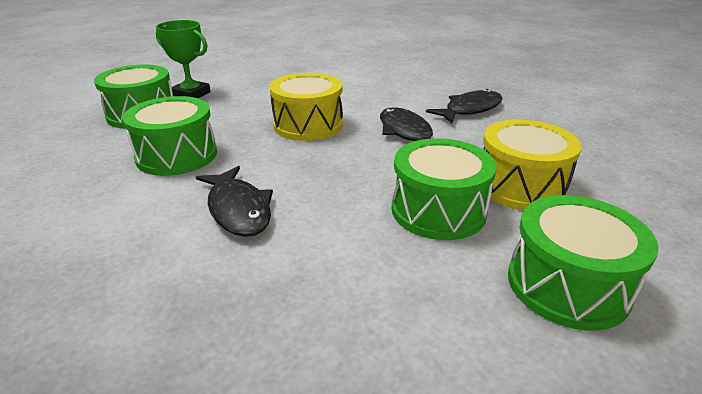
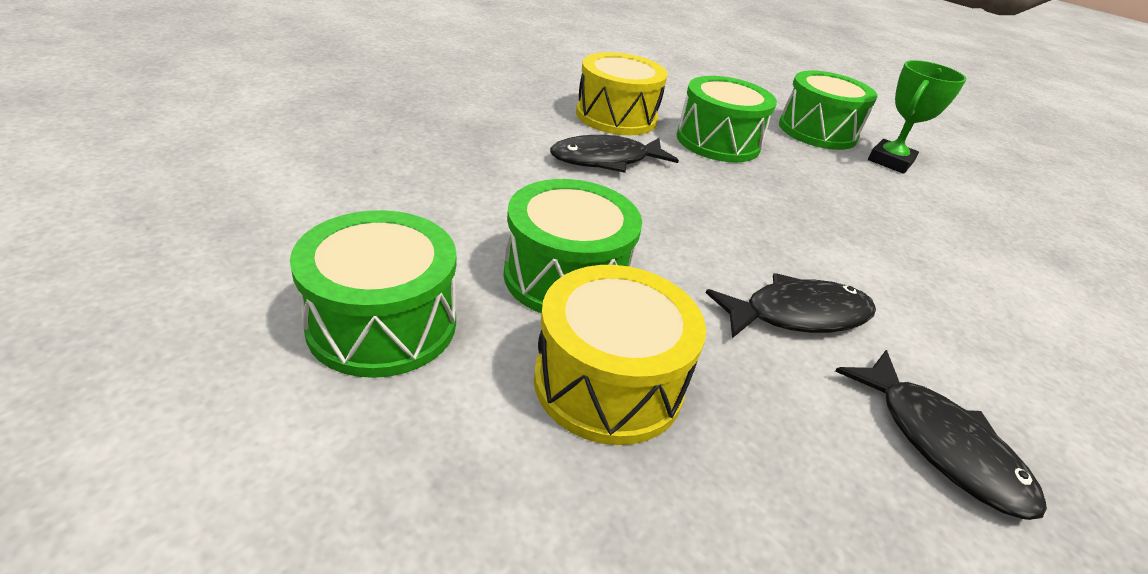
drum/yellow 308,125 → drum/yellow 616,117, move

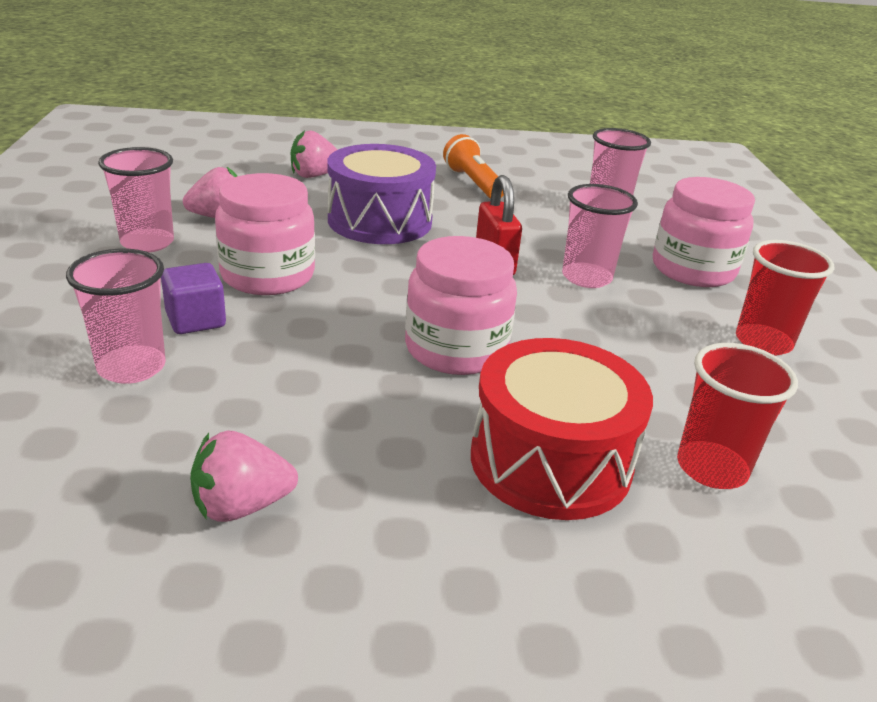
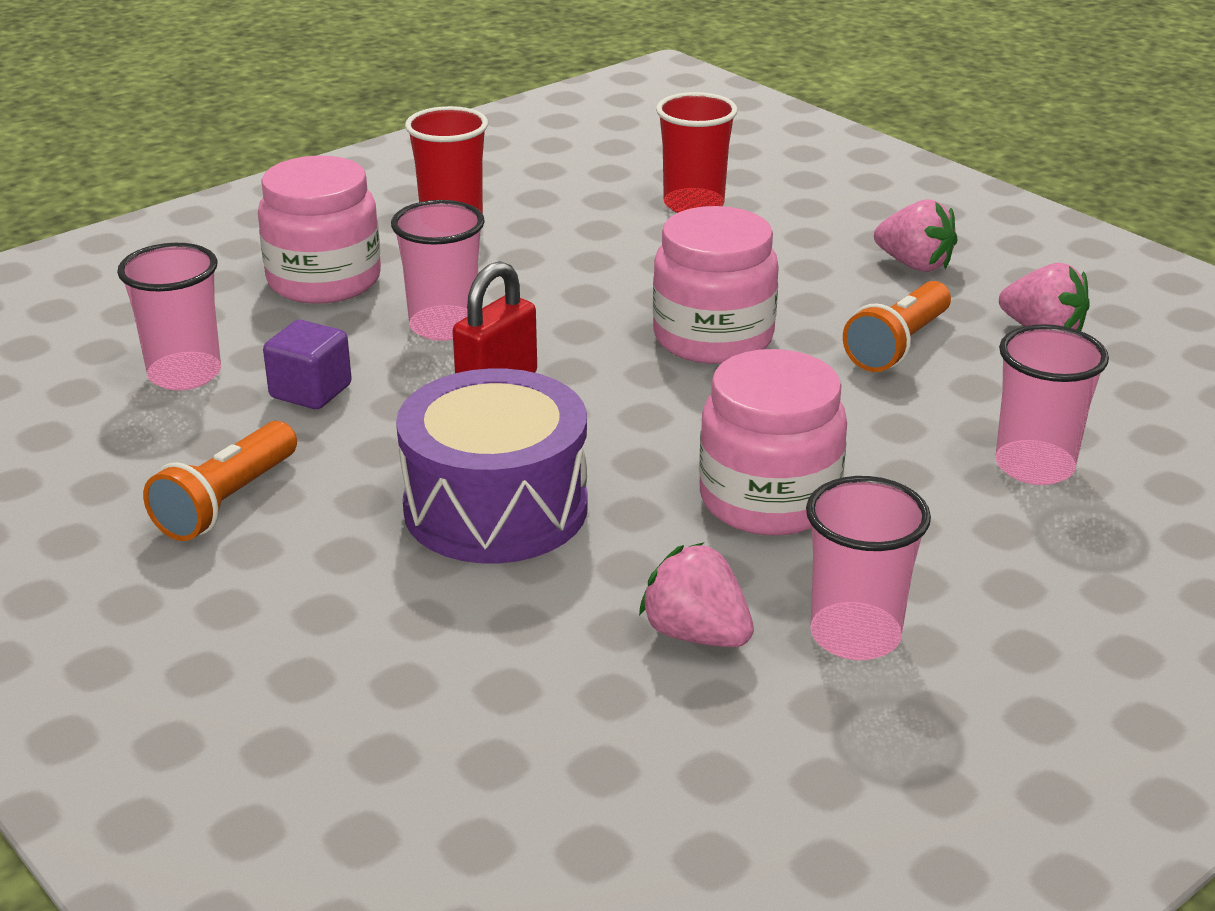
cube/purple 196,320 → cube/purple 311,391, move
strawberry/pink 315,175 → strawberry/pink 914,264, move
drum/red 550,461 → -
- → flashlight/orange 897,346

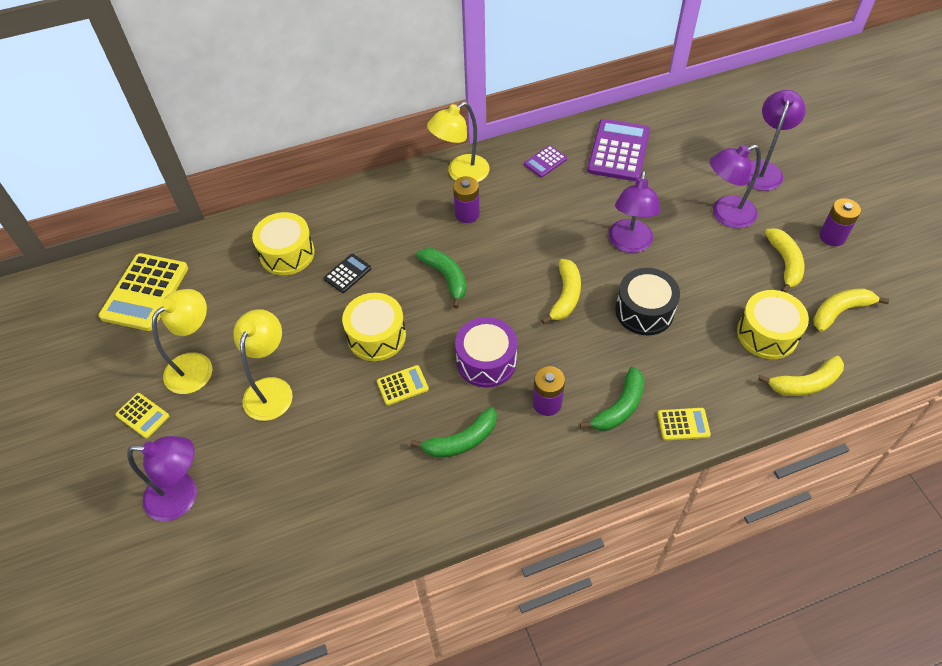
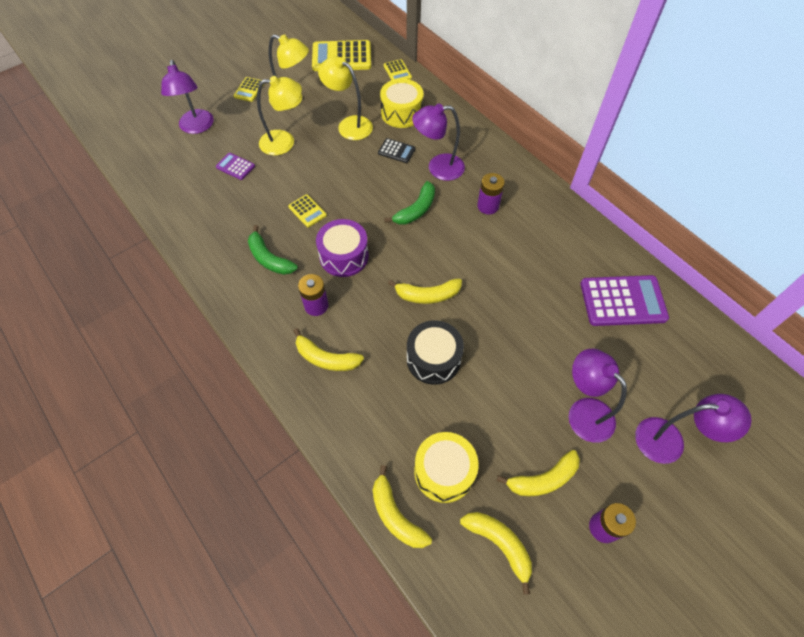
drum/yellow 376,336 → -
lamp/yellow 461,173 → lamp/yellow 349,125, move
calculator/purple 545,162 → calculator/purple 235,167, move
banana/green 619,407 → banana/yellow 326,358
lamp/purple 629,244 → lamp/purple 438,168, move
calculator/yellow 683,424 → calculator/yellow 397,72, move

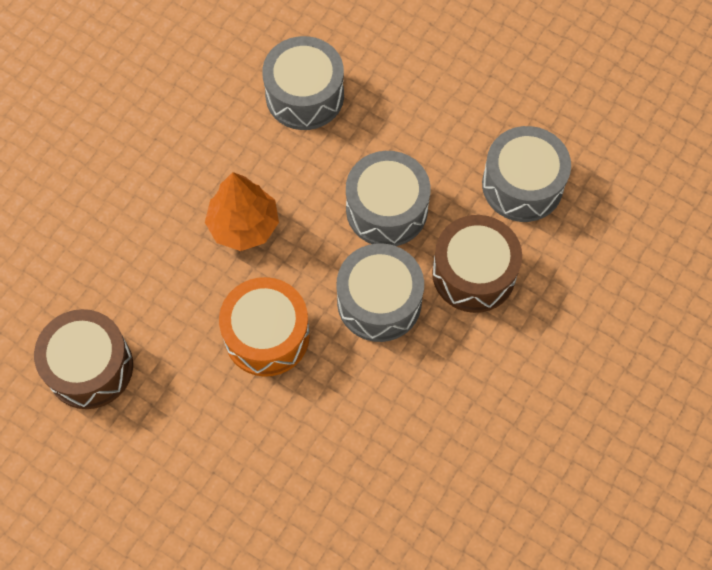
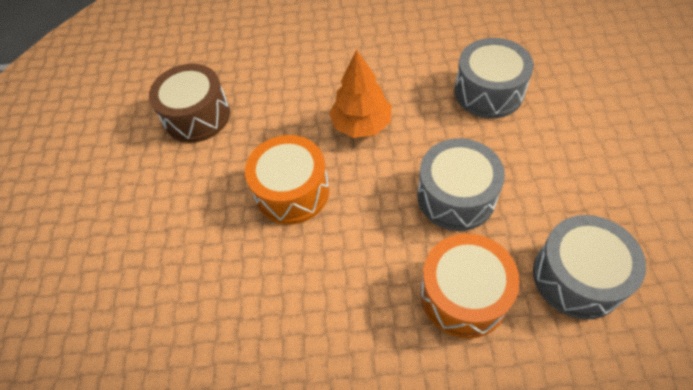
drum/grey 379,302 → -
drum/brown 474,273 → drum/orange 463,295

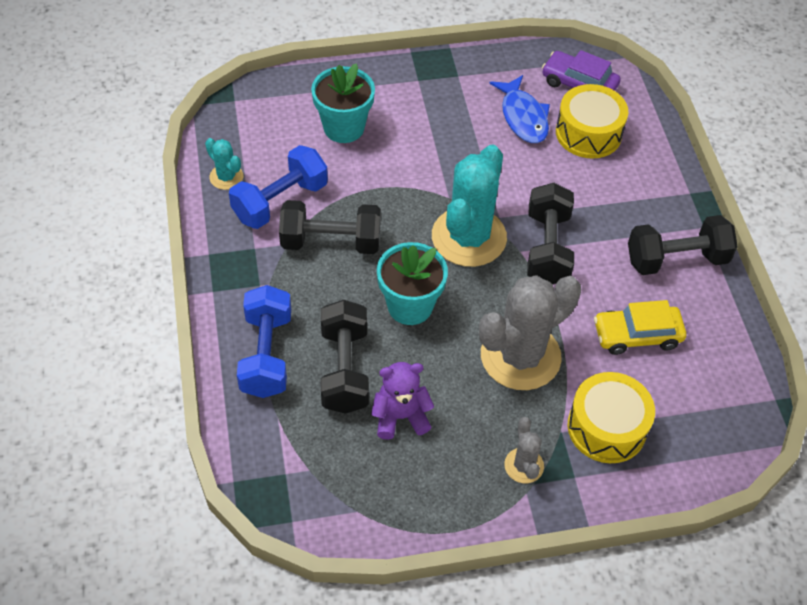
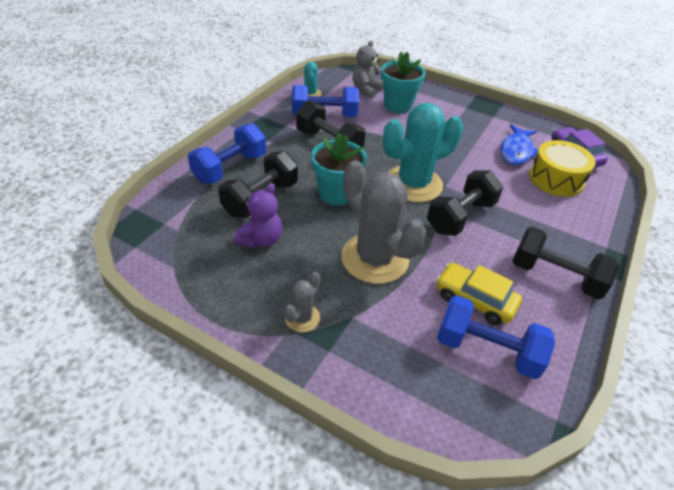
teddy bear/purple 400,416 → teddy bear/purple 261,240, 90 degrees clockwise
cactus/grey 520,356 → cactus/grey 374,258, 45 degrees clockwise
drum/yellow 606,427 → -
- → teddy bear/grey 366,90
- → dumbbell/blue 487,350

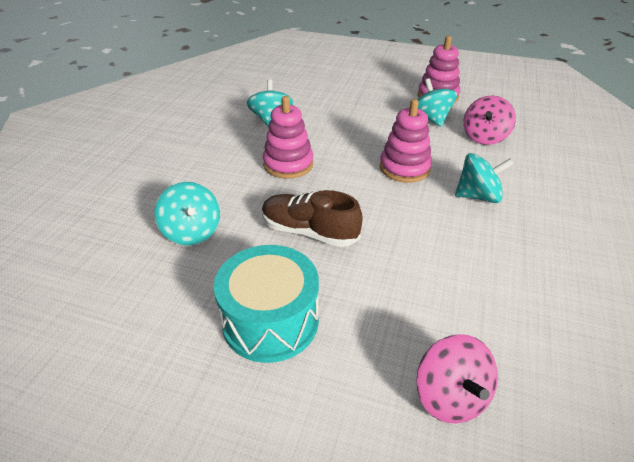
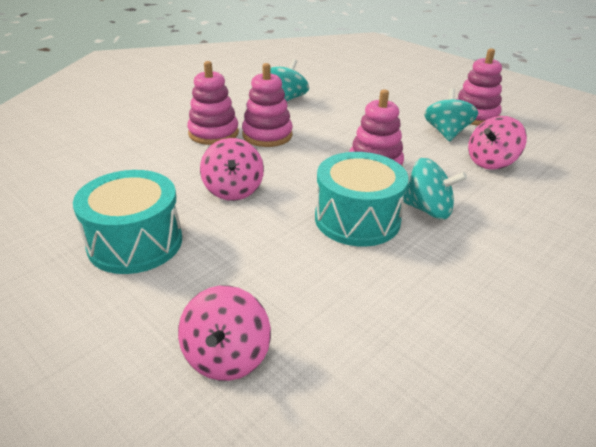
spinning top/turquoise 192,232 → -
shoe/brown 309,232 → spinning top/pink 233,190
- → stacking toy/pink 213,133
- → drum/turquoise 357,219

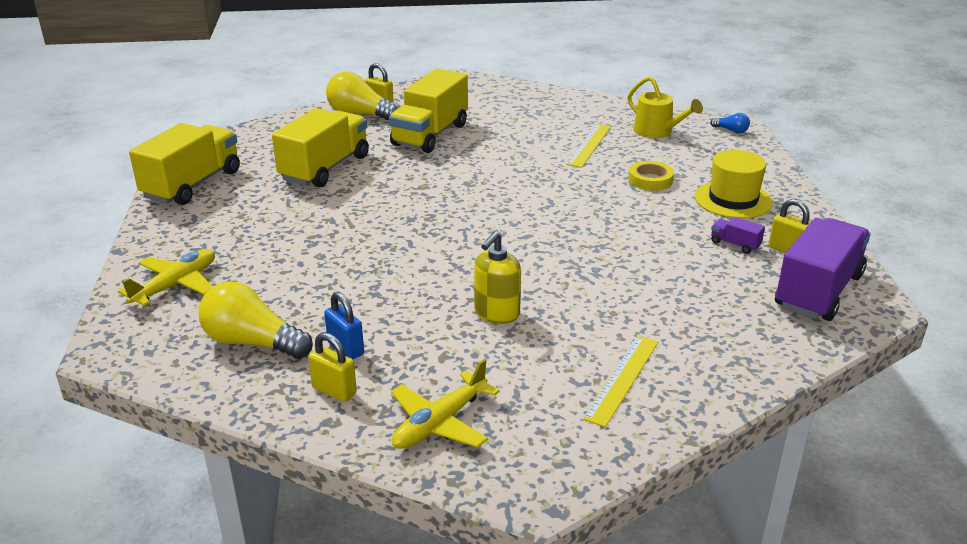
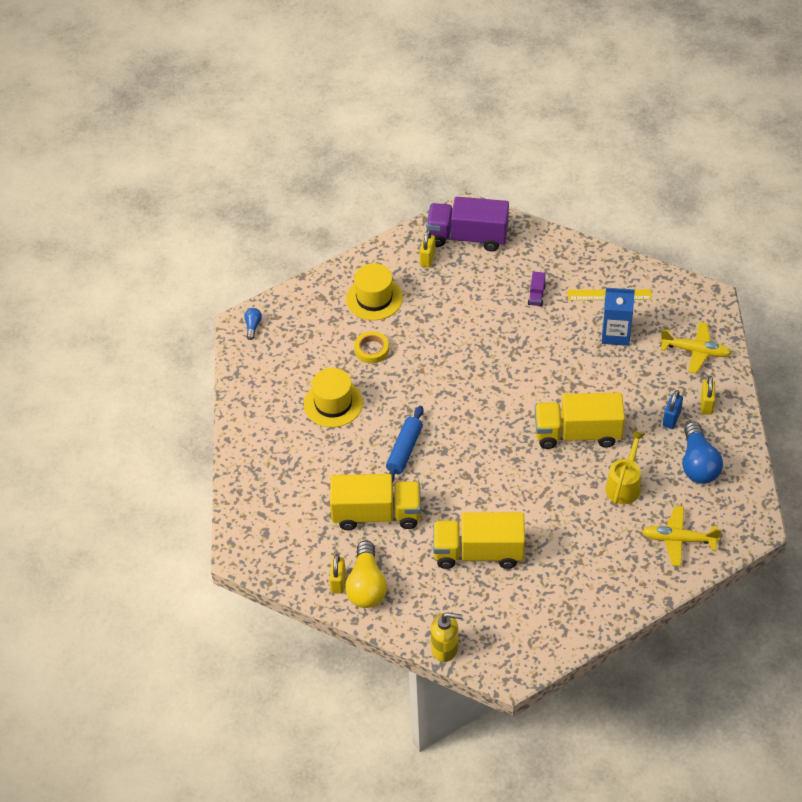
truck/yellow 192,185 → truck/yellow 577,433, move
light bulb/yellow 252,342 → light bulb/blue 698,464
soap dispenser/yellow 496,313 → soap dispenser/yellow 445,648, move
ruler/yellow 589,145 → hat/yellow 333,403
watering can/yellow 657,132 → watering can/yellow 624,485, move
truck/purple 735,244 → truck/purple 536,295, move
- → rolling pin/blue 404,450
- → carton/blue 615,334

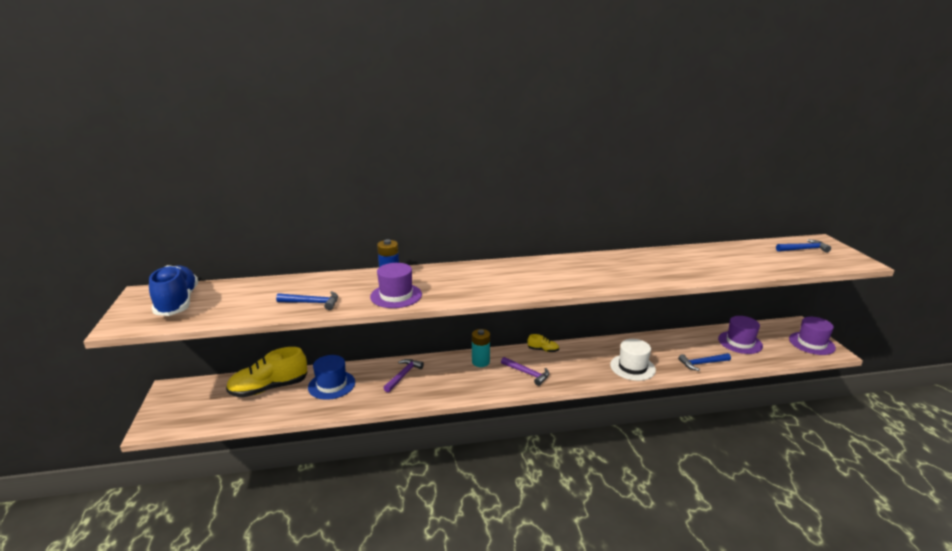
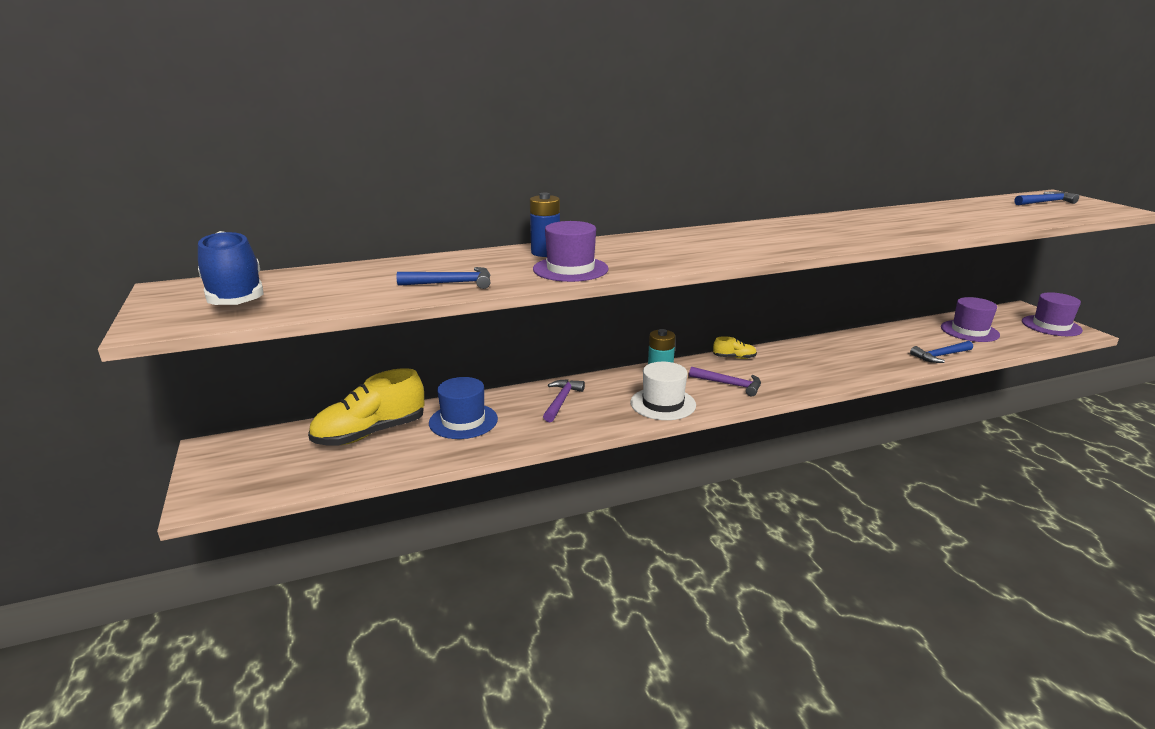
hat/white 632,367 → hat/white 663,404, move

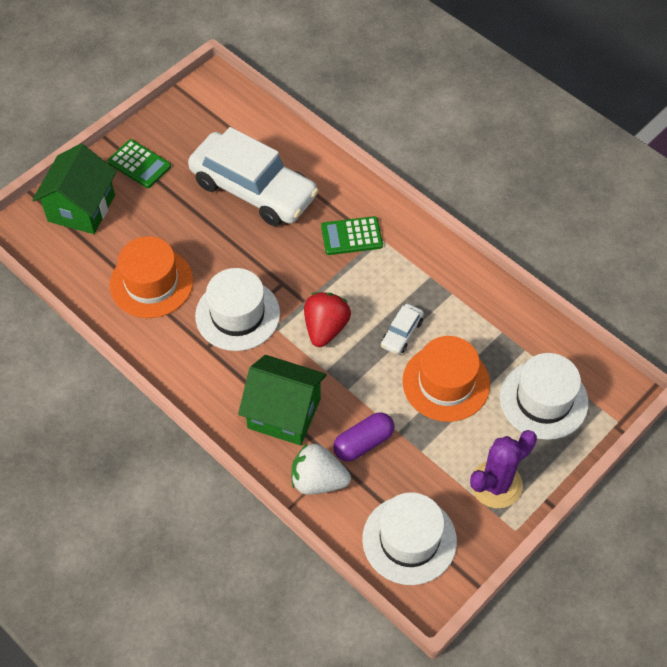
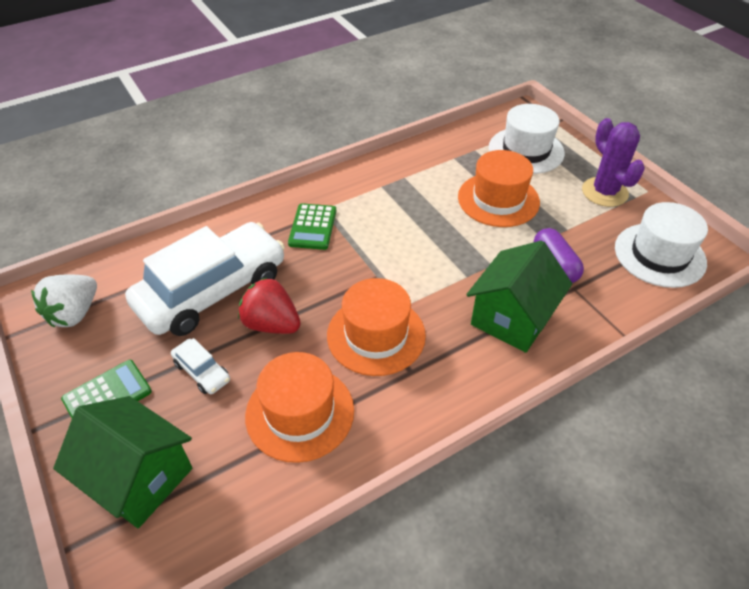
hat/white 237,314 → hat/orange 376,335
strawberry/white 318,480 → strawberry/white 74,313, move
strawberry/red 325,328 → strawberry/red 271,324, move
car/white 401,333 → car/white 202,372, move

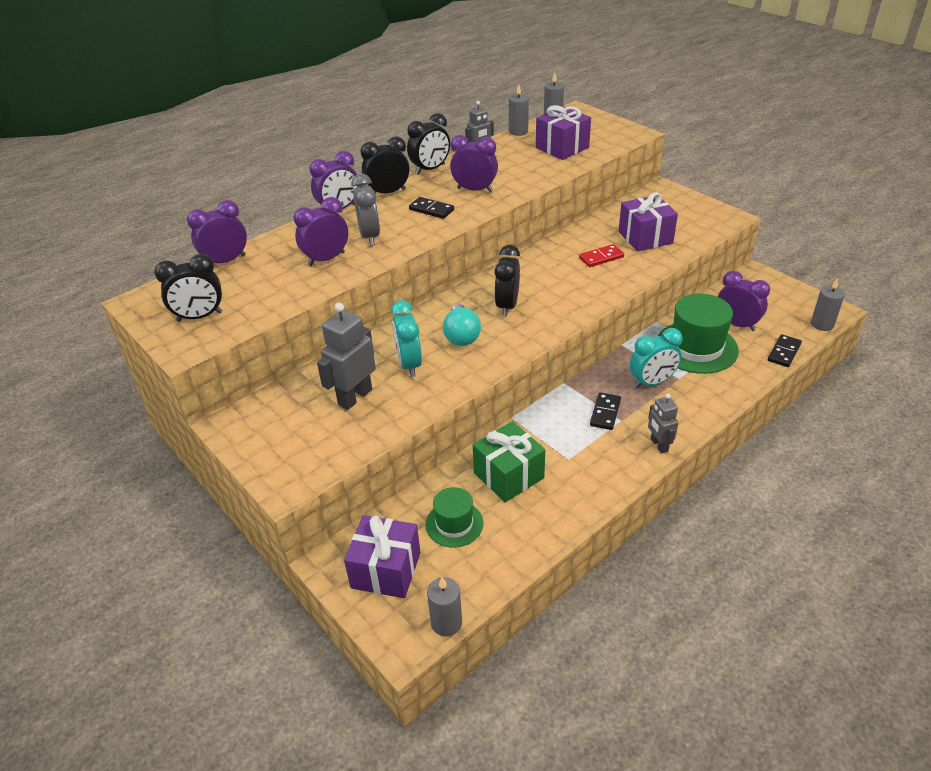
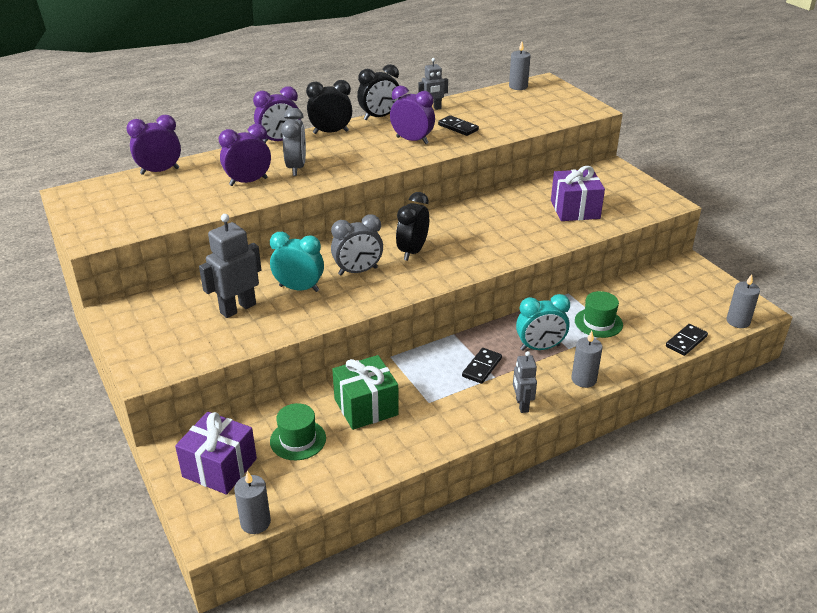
clock/black 200,317 → -
clock/turquoise 409,364 → clock/turquoise 299,288, 105 degrees clockwise
domino/black 431,210 → domino/black 458,127, move
light bulb/turquoise 461,336 → clock/grey 358,271
candle/grey 518,132 → candle/grey 583,379, move
gift/purple 562,148 → -
domino/red 601,257 → -
hat/green 696,347 → hat/green 598,323, x0.58
clock/purple 736,324 → -

